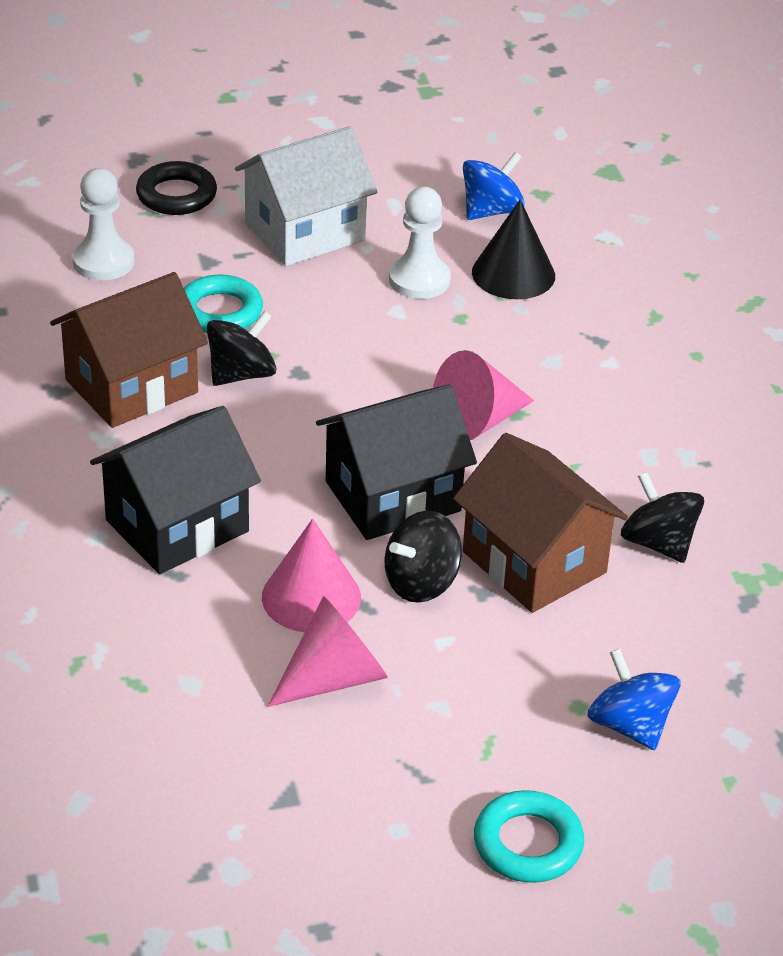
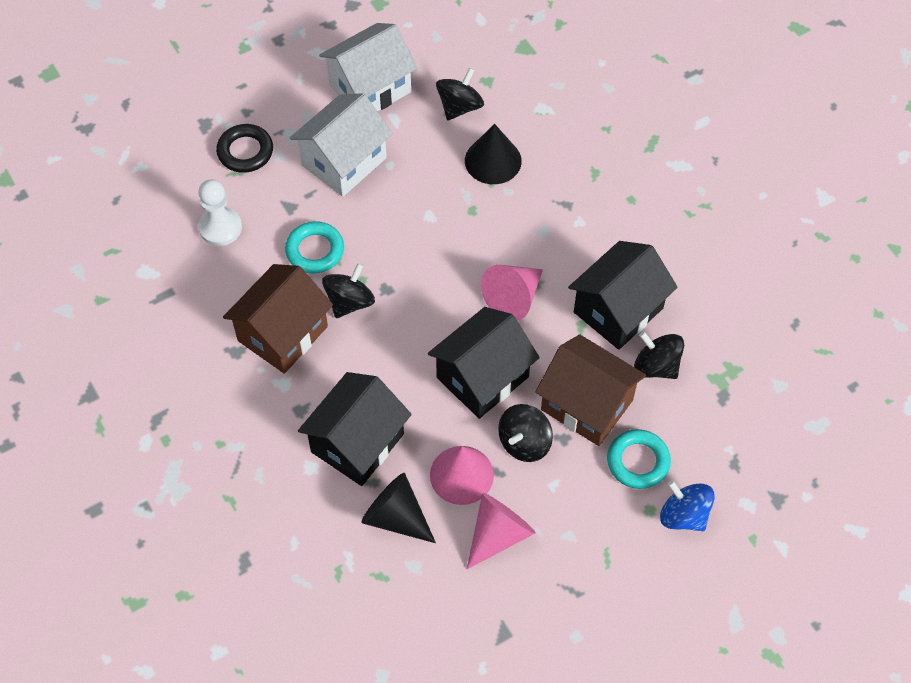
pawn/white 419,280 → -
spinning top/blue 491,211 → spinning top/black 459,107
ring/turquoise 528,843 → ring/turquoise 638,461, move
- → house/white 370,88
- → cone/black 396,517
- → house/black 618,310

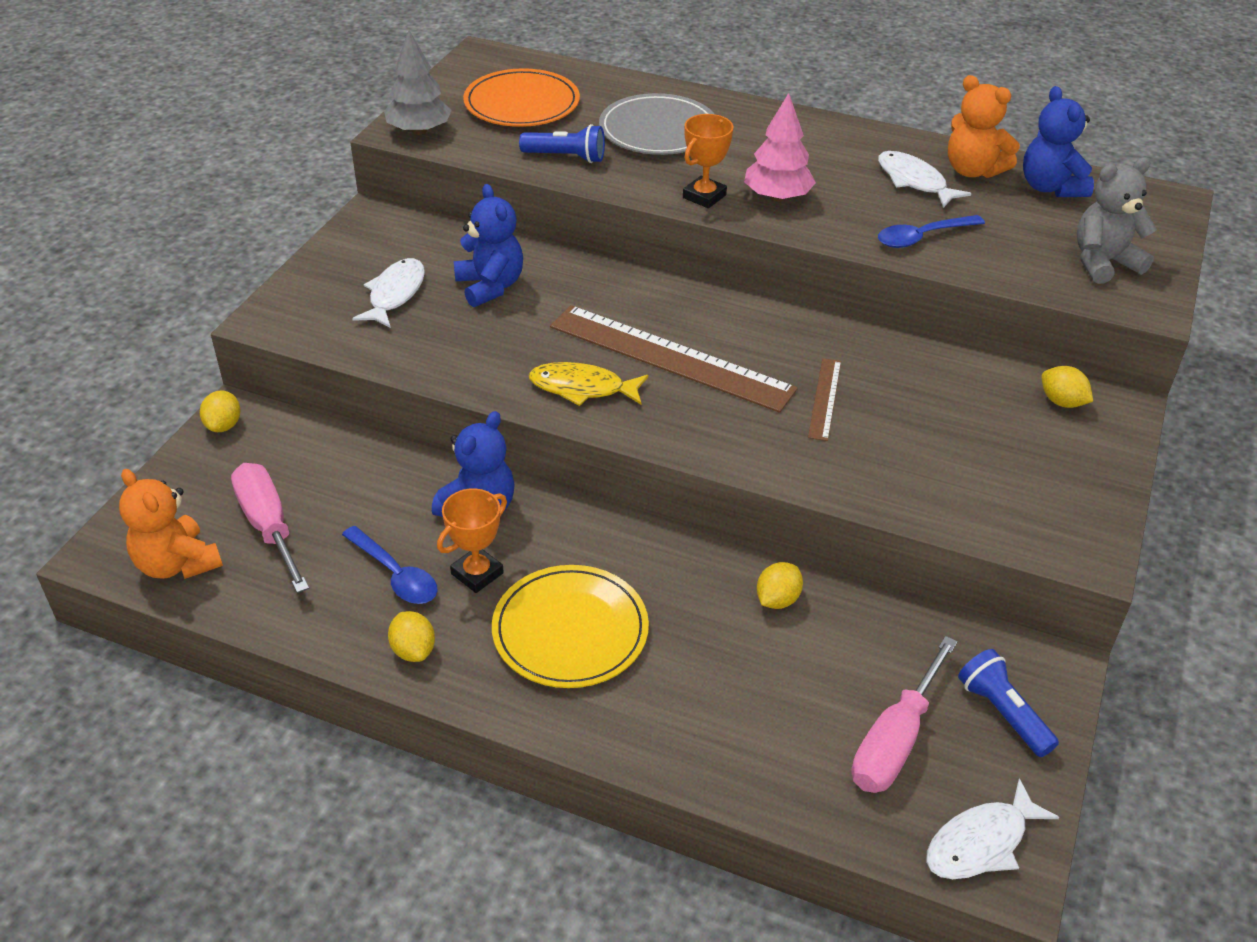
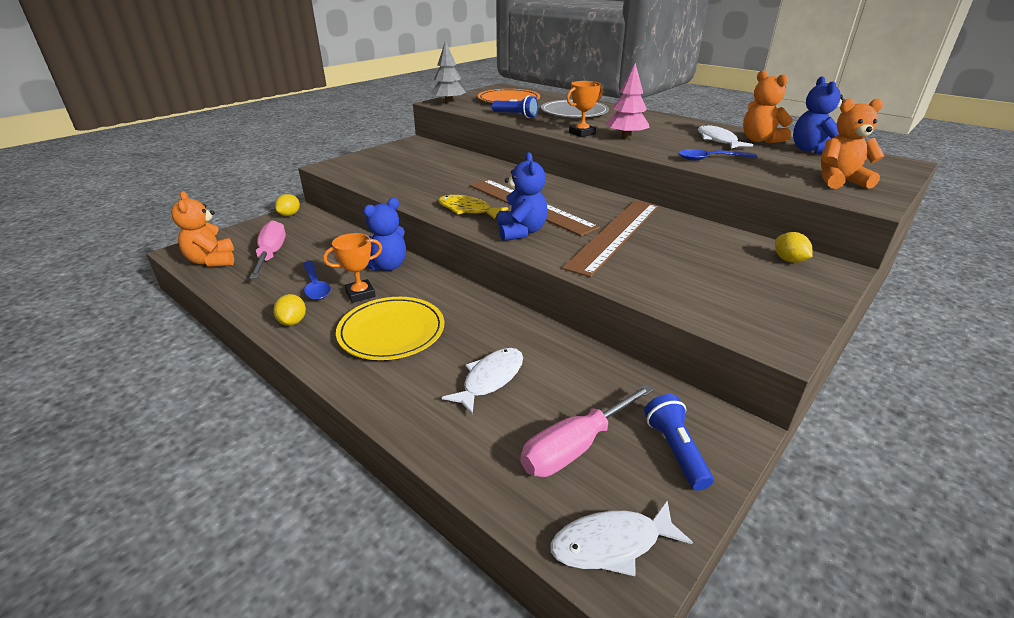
fish/white 395,294 → fish/white 490,379, move
teddy bear/blue 490,286 → teddy bear/blue 521,232, move
lemon/yellow 777,599 → -
ruler/brown 825,398 → ruler/brown 615,235, x2.15
teddy bear/grey 1103,262 → teddy bear/orange 839,181

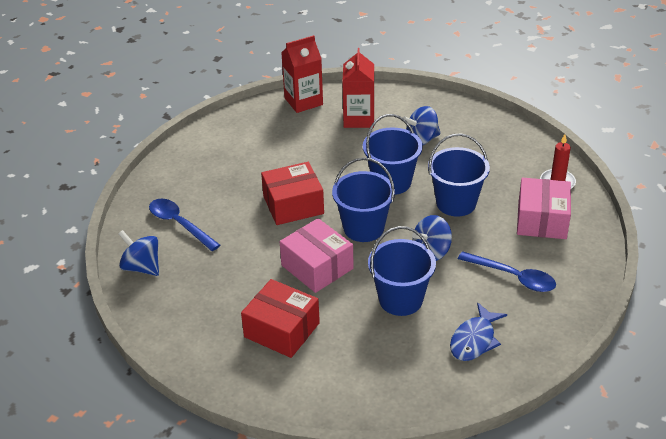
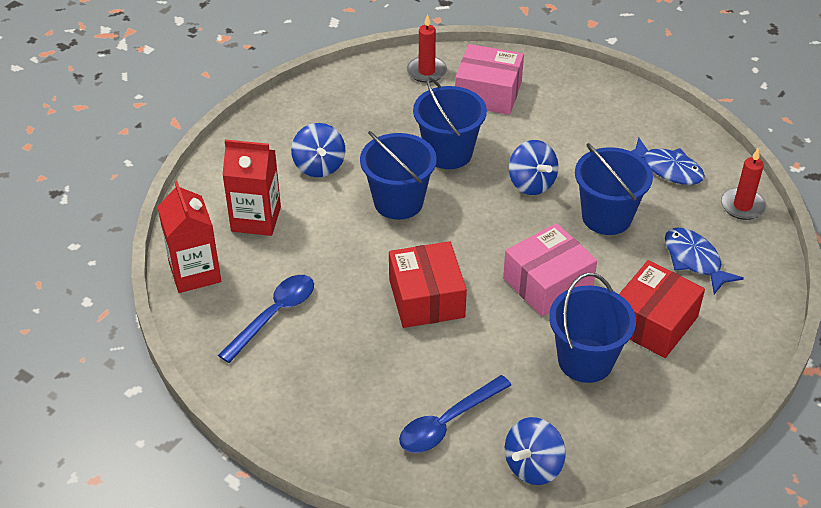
bucket/blue 363,228 → bucket/blue 585,360, move
spoon/blue 513,277 → spoon/blue 274,315, move
- → fish/blue 694,260
- → candle/red 742,206

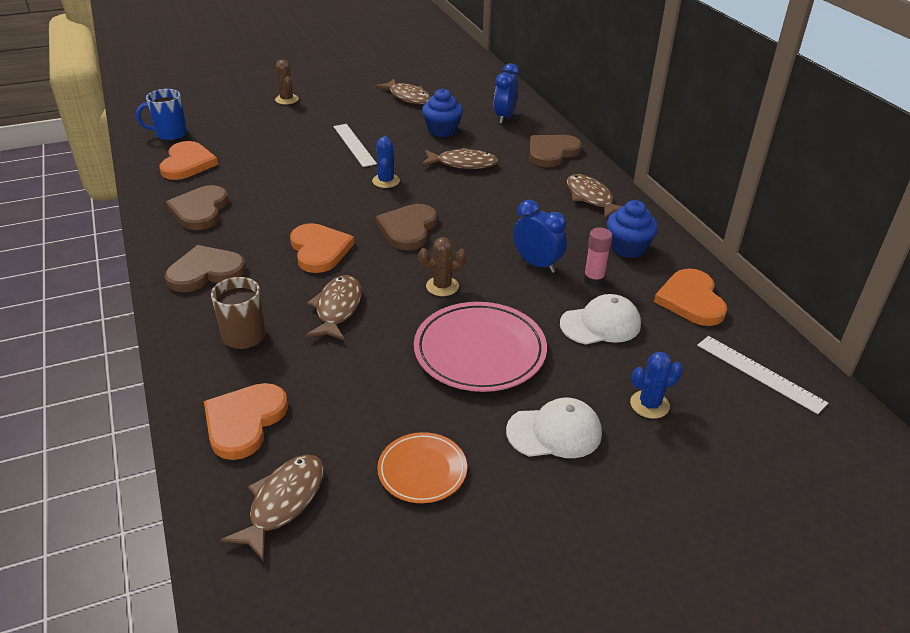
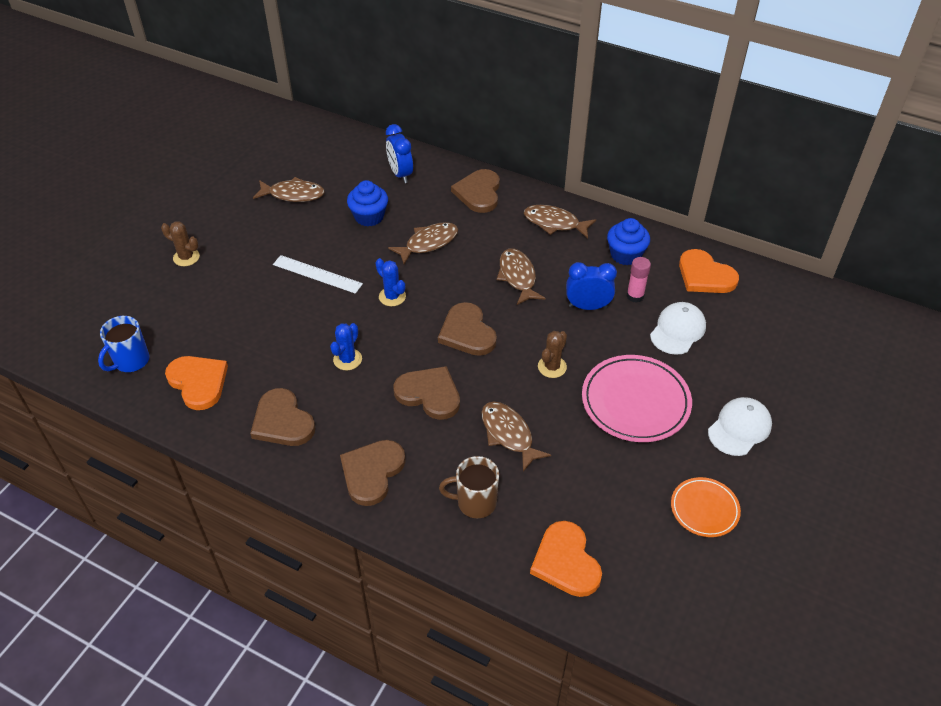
fish/brown 283,502 → fish/brown 518,277, move
heart/orange 319,250 → heart/brown 429,394
cactus/blue 649,404 → cactus/blue 347,359, move
ruler/white 760,373 → -

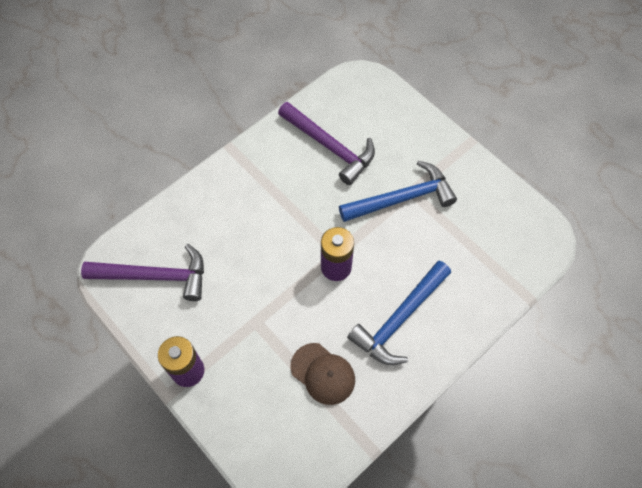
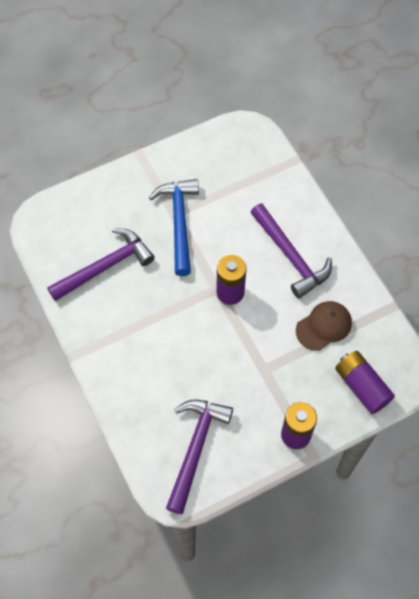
hammer/blue 399,319 → hammer/purple 291,256
- → battery/purple 361,386

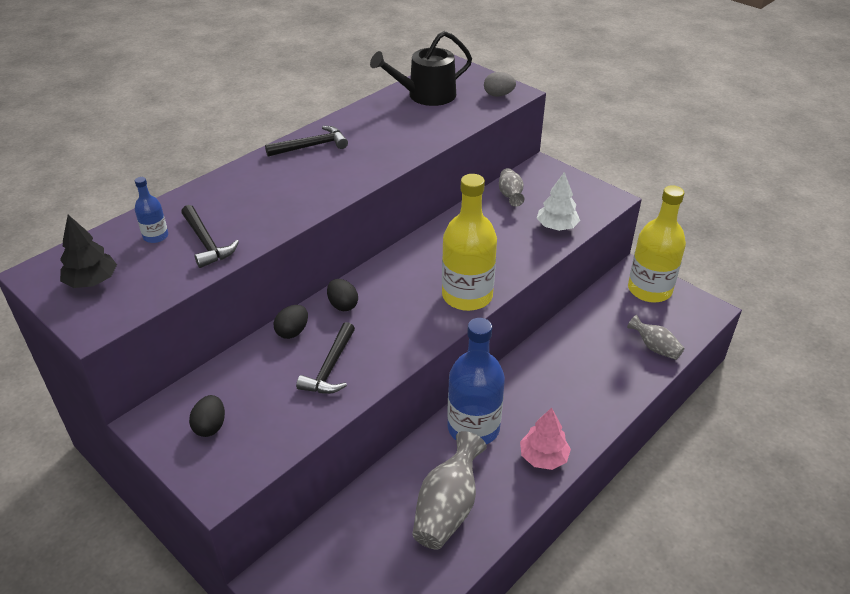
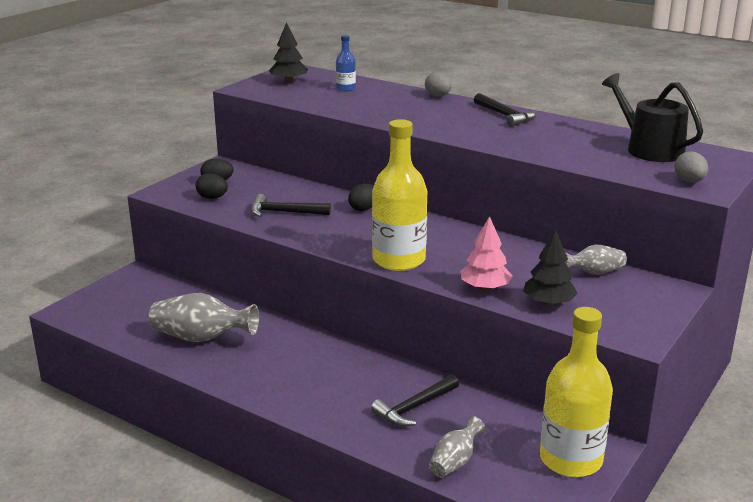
hammer/black 206,243 → hammer/black 414,408, move
egg/black 292,332 → egg/black 212,198, move
bottle/blue 473,428 → -
tree/pink 543,457 → tree/pink 485,288, move
tree/white 556,227 → tree/black 548,303
- → egg/grey 438,96

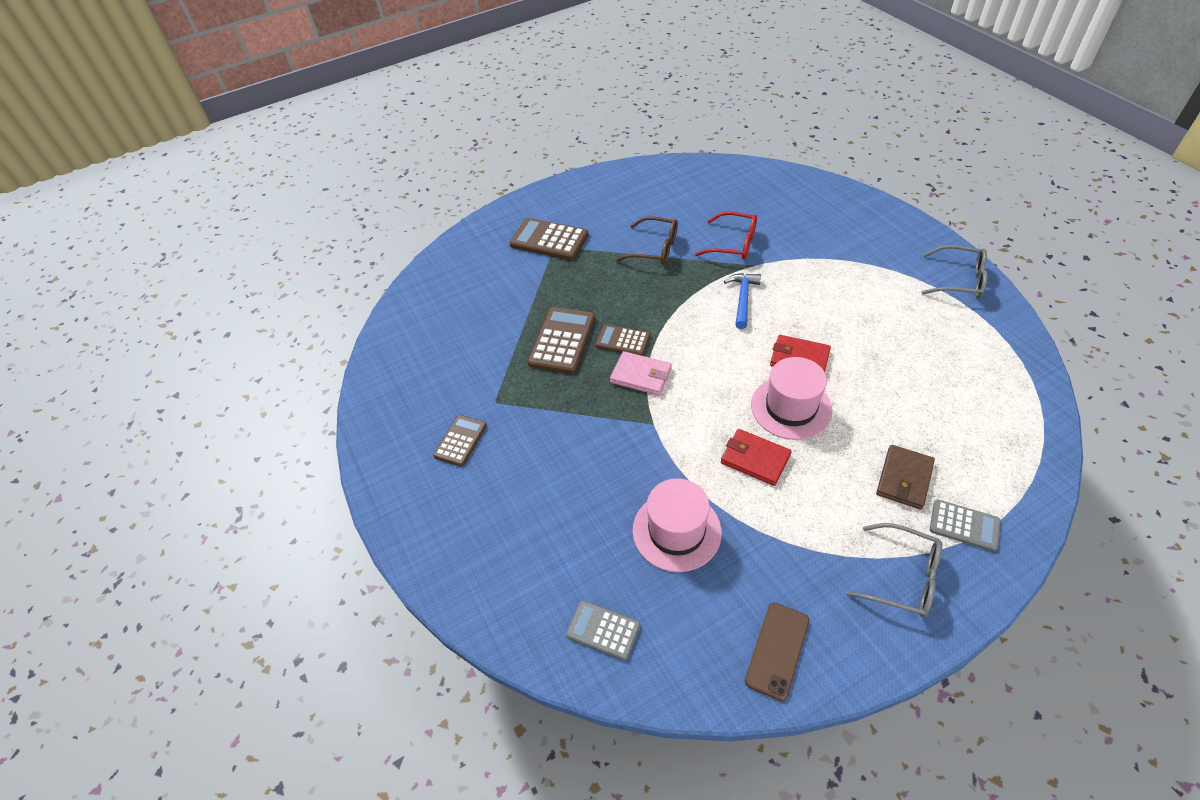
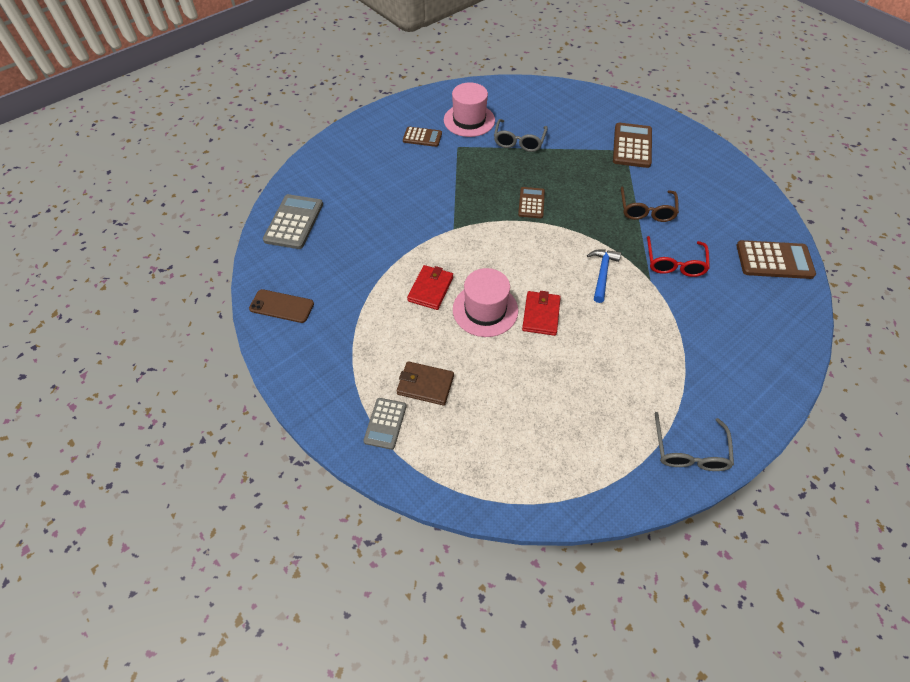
calculator/brown 562,341 → calculator/brown 774,260, move
calculator/grey 603,630 → calculator/grey 294,222, x1.61
wallet/pink 641,375 → -
hat/pink 676,531 → hat/pink 469,120, move
hammer/blue 743,299 → hammer/blue 602,273, 75 degrees counterclockwise
glasses/grey 903,577 → glasses/grey 519,141, move

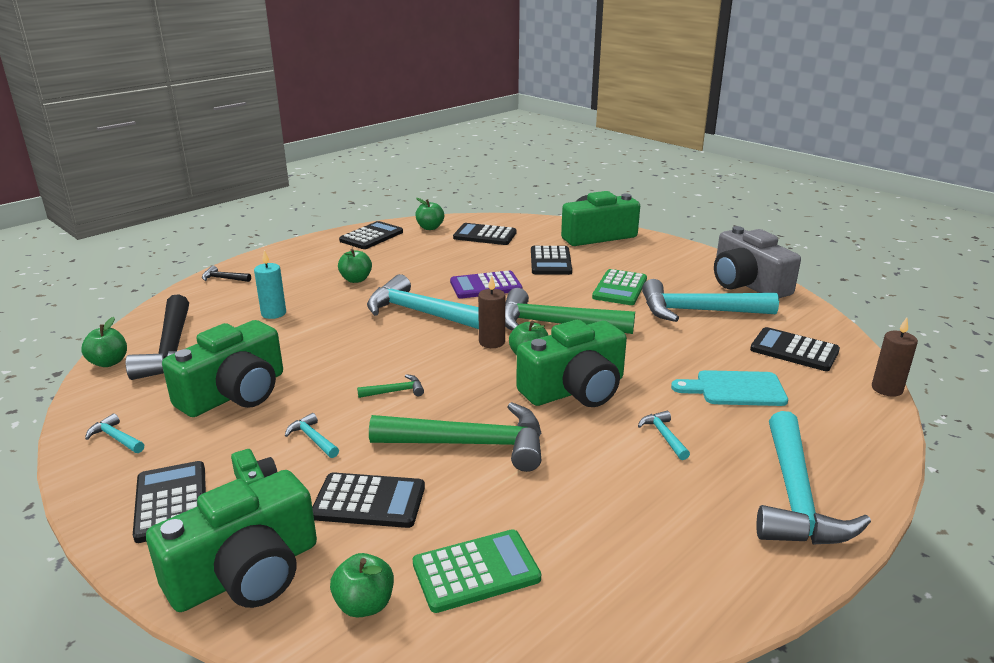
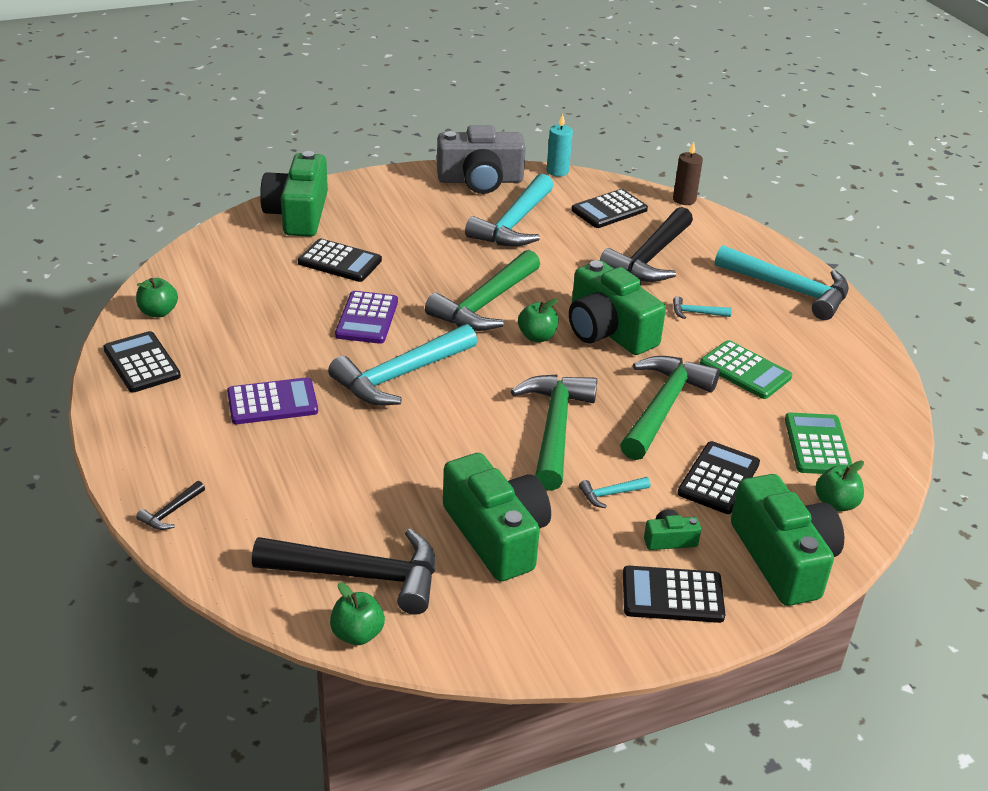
hammer/turquoise 115,438 → -
candle/turquoise 273,313 → candle/turquoise 557,171, move
apple/green 356,279 → calculator/purple 272,402
hammer/green 395,391 → hammer/green 554,428, x2.42
calculator/black 485,235 → -
candle/brown 492,342 → -
camera/green 575,389 → camera/green 608,330, 150 degrees clockwise
calculator/green 620,288 → calculator/green 745,371, move
cutting board/turquoise 735,389 → hammer/black 650,258

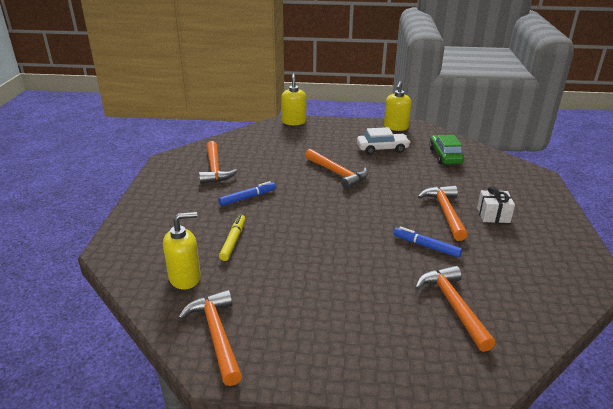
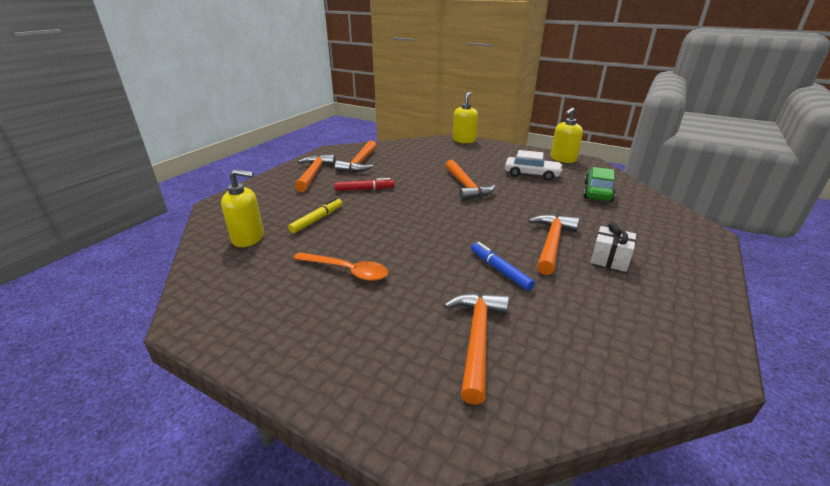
hammer/orange 216,334 → hammer/orange 314,173, move
marker/blue 247,197 → marker/red 364,189
- → spoon/orange 347,271

